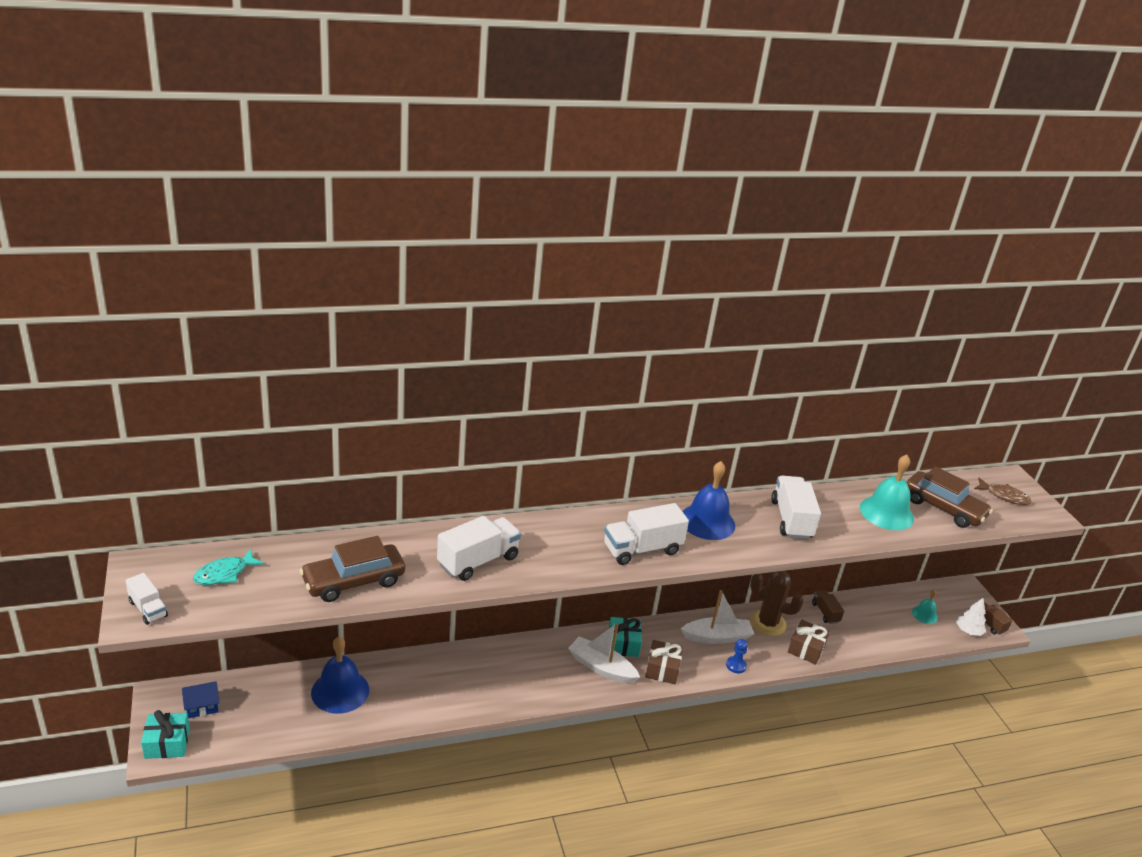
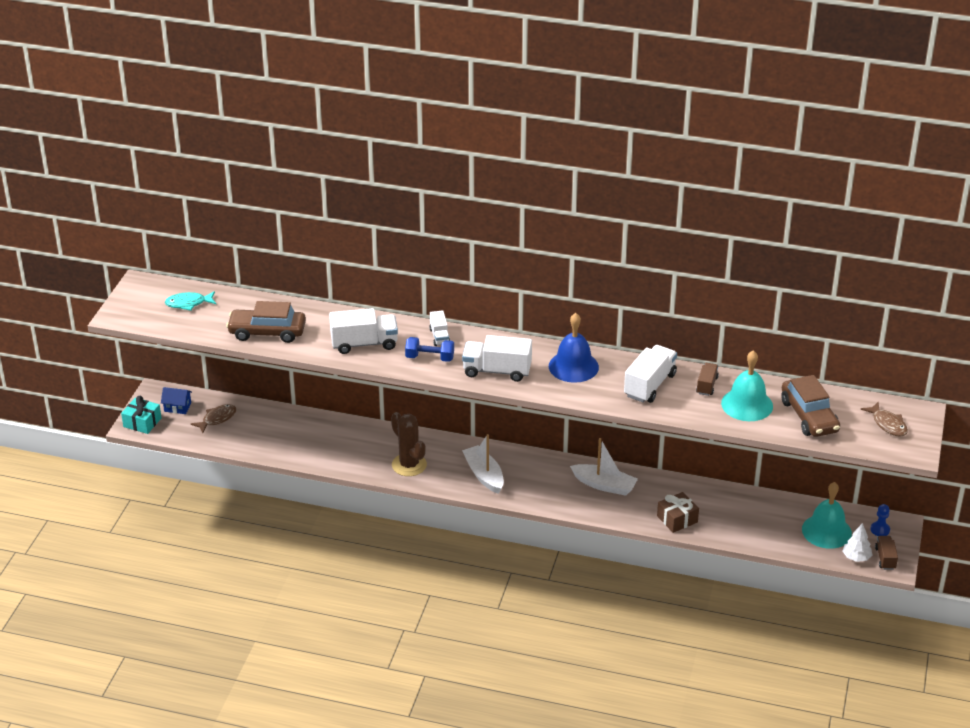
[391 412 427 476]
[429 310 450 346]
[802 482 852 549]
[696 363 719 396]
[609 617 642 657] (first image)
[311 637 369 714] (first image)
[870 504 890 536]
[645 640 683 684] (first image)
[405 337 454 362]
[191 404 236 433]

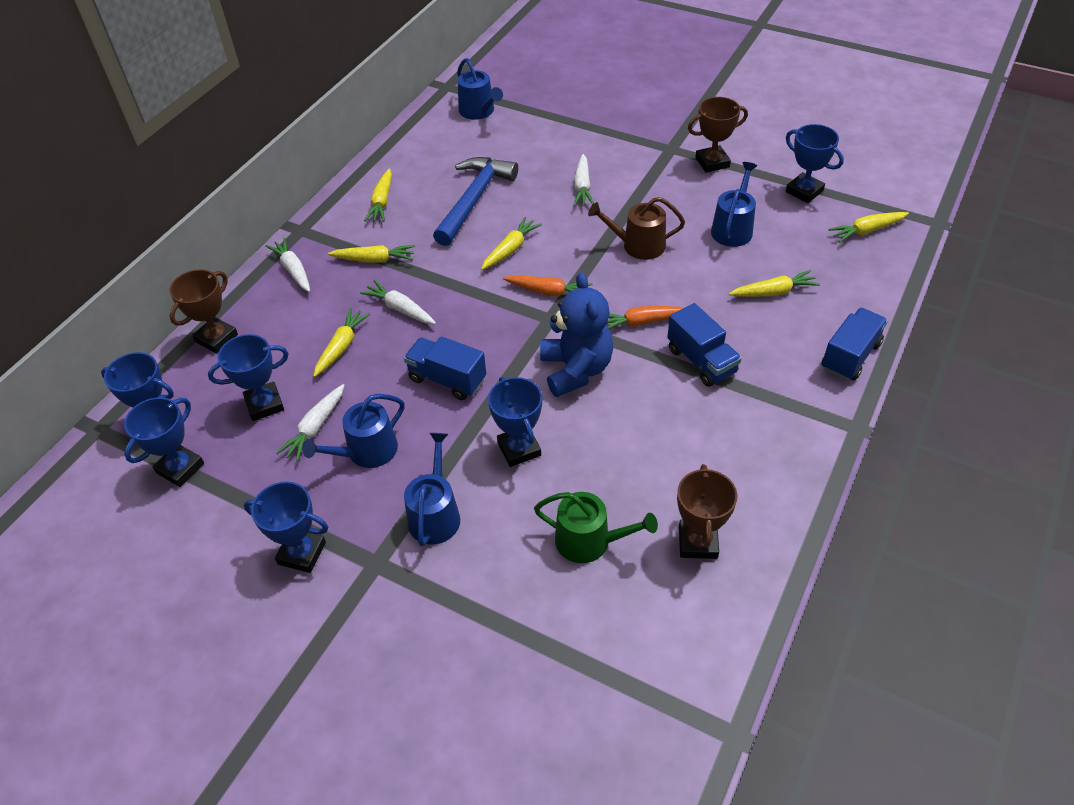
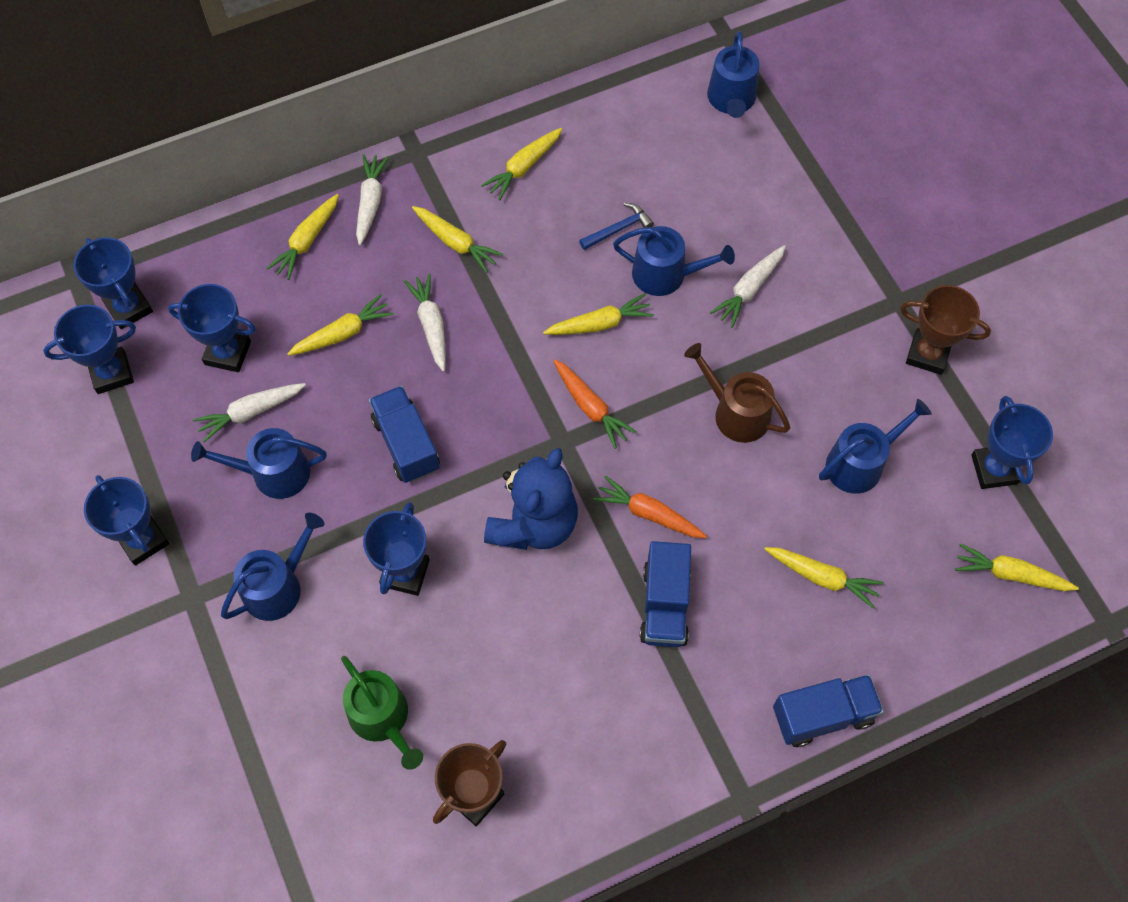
[579 203 654 250]
[169 269 238 353] (first image)
[266 194 339 280]
[613 226 735 296]

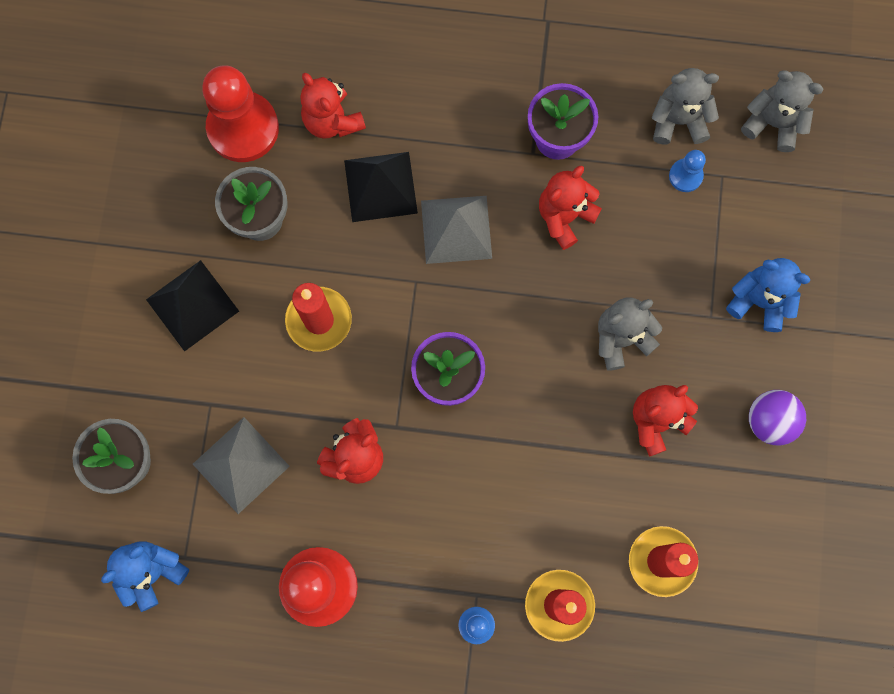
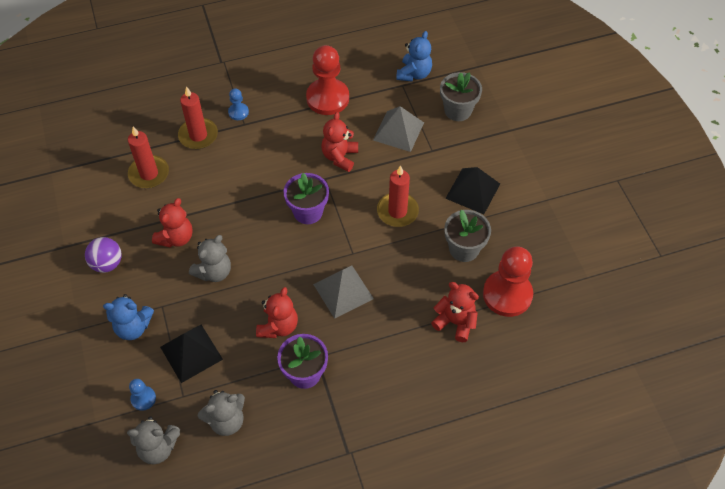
[129 379 156 411]
[160 325 223 383]

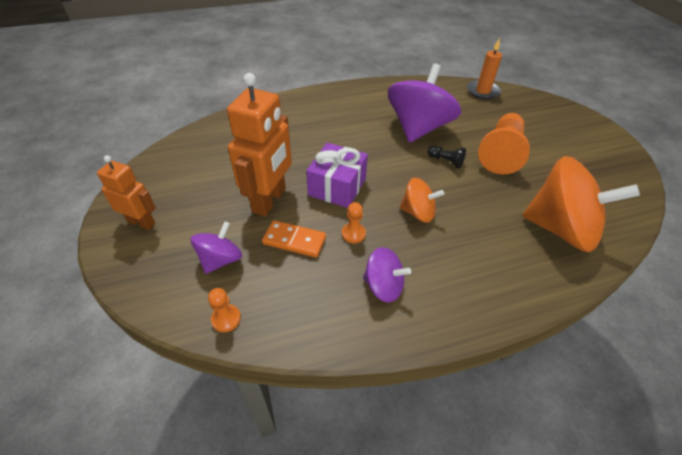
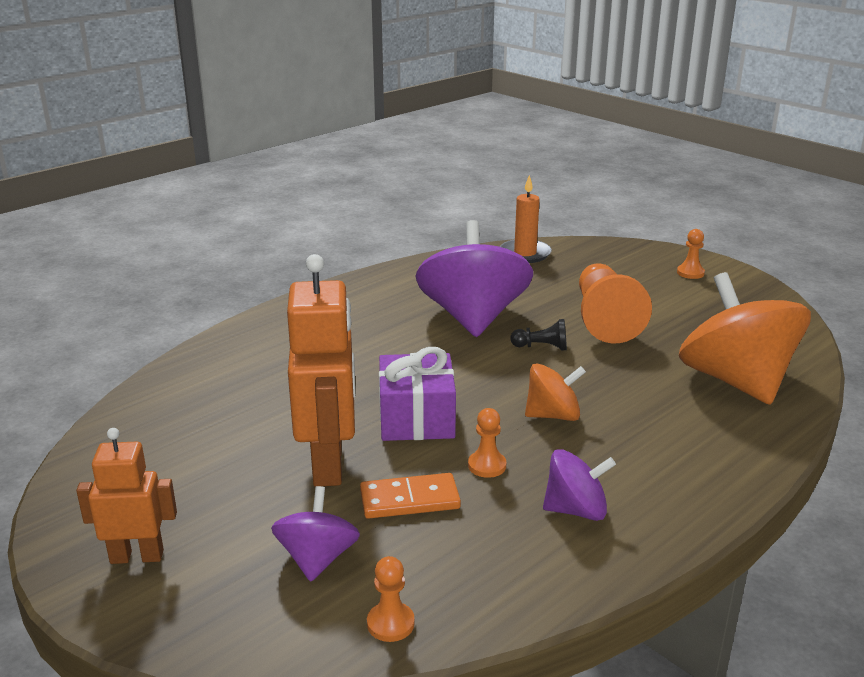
[679 272 811 405]
[677 229 705 279]

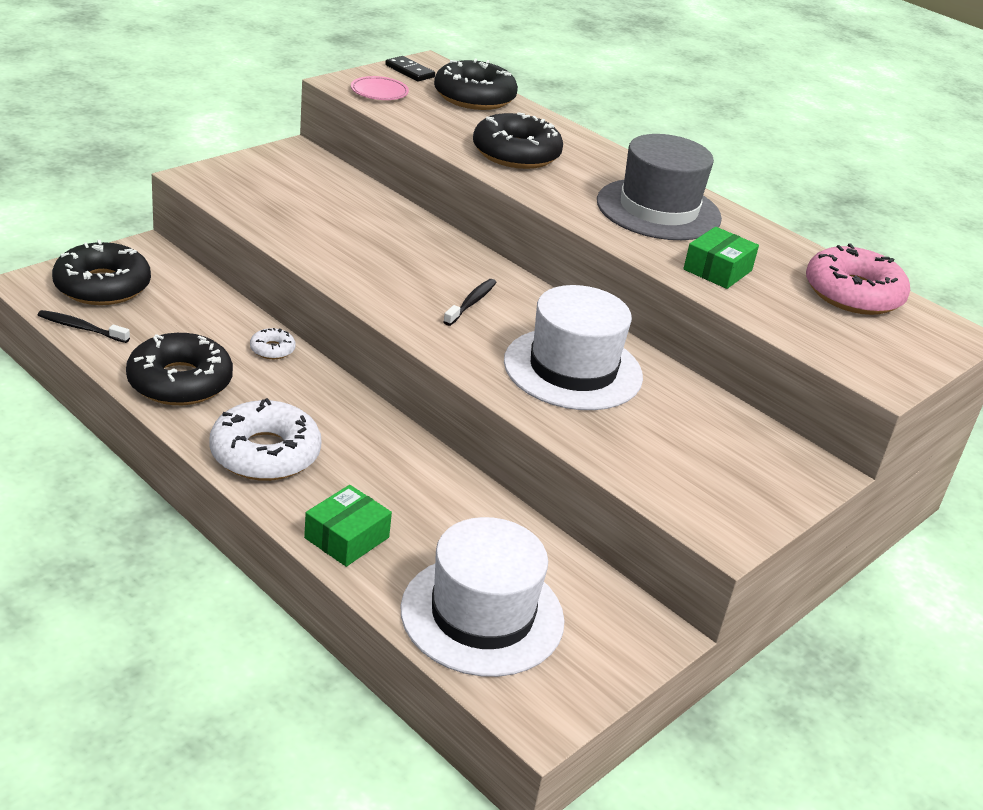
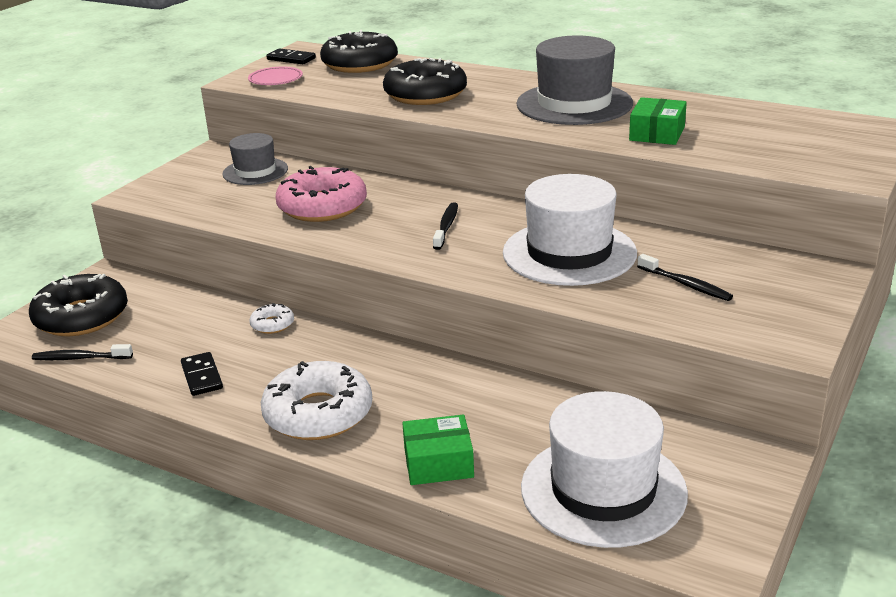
[276 166 367 222]
[181 352 223 396]
[402 415 474 485]
[222 133 288 185]
[637 254 733 301]

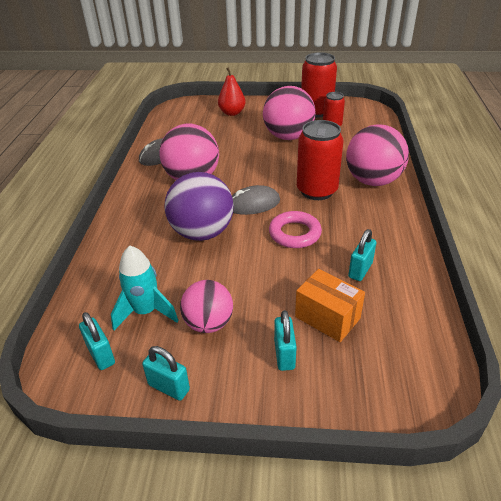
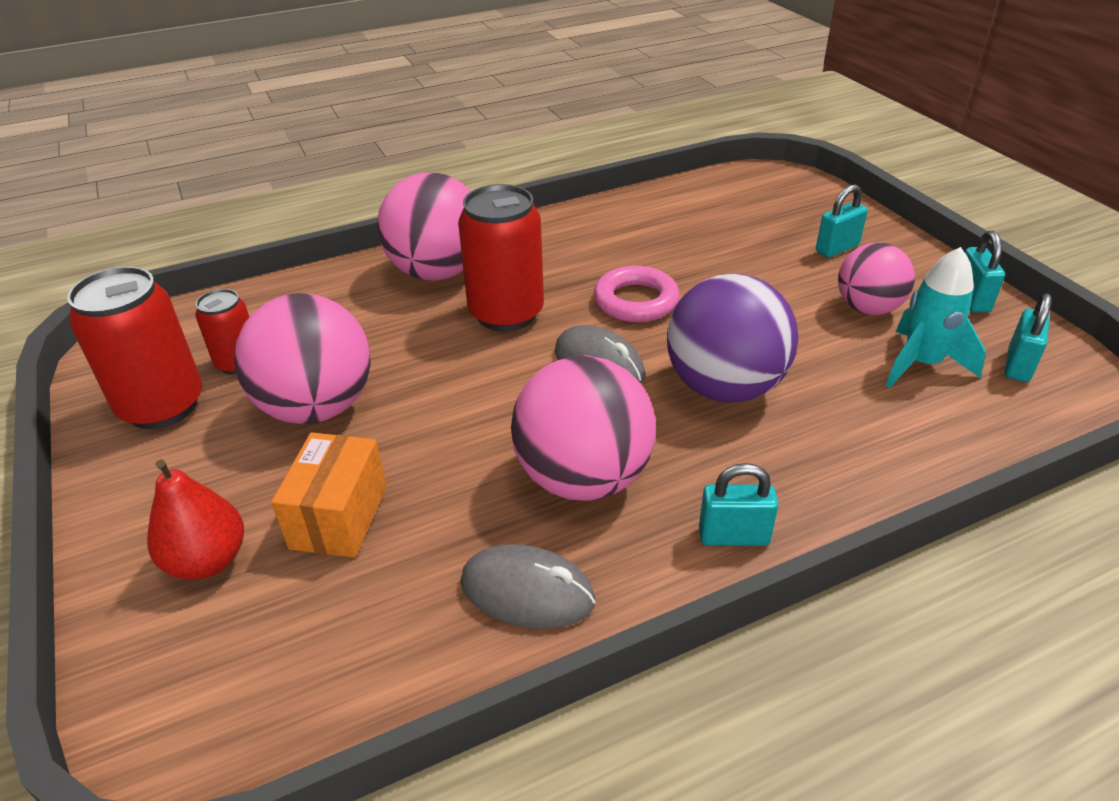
[699 463 779 546]
[271 432 387 558]

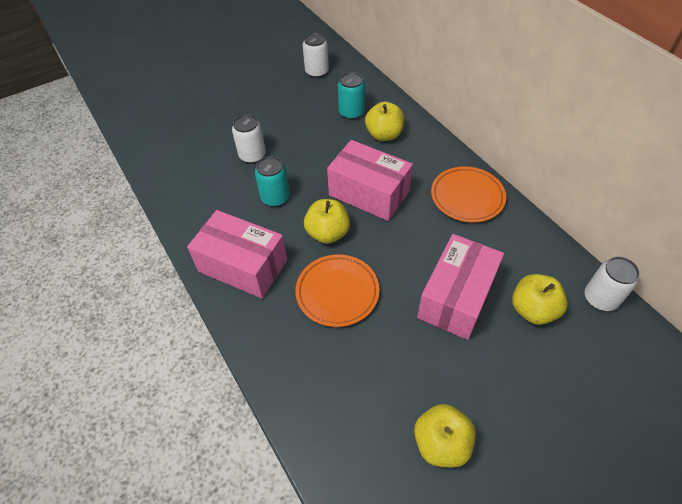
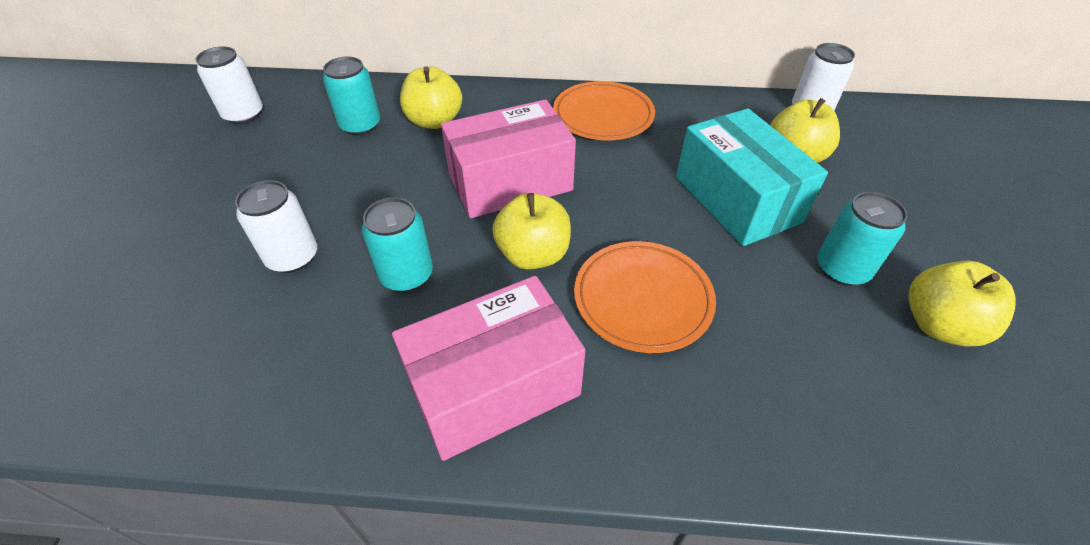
[676 108 828 246]
[817 192 907 286]

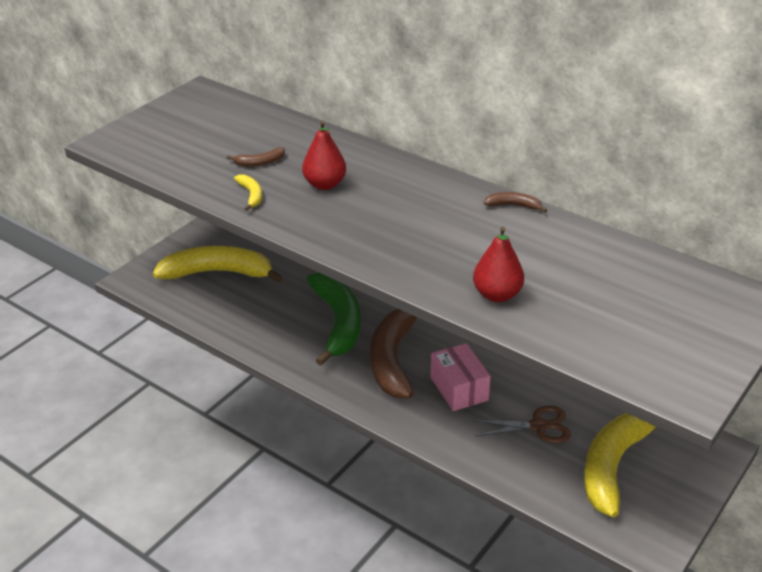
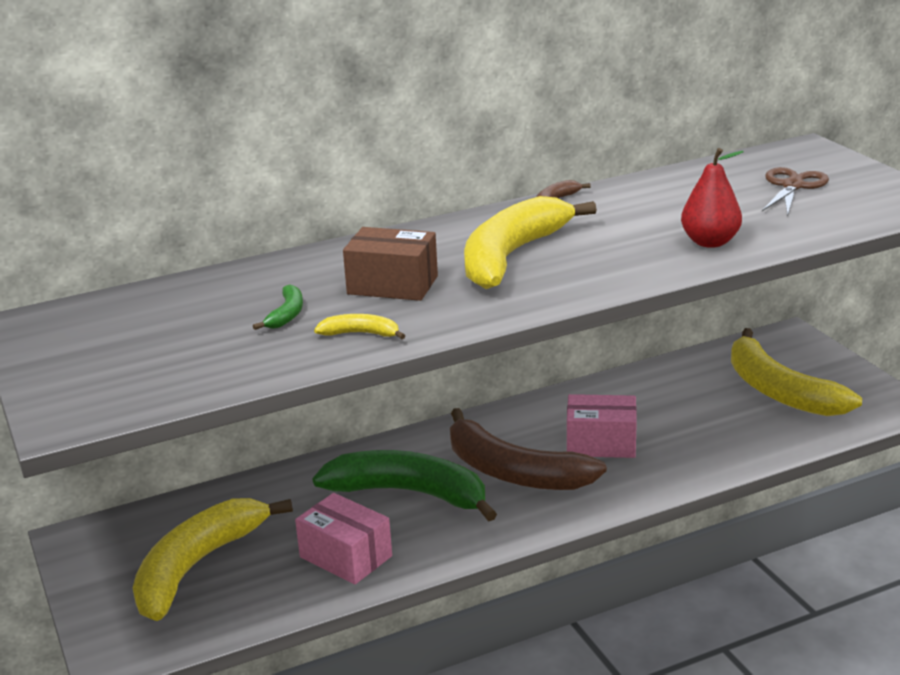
[343 227 438 301]
[253 284 303 330]
[762 167 829 216]
[464 196 597 289]
[295 493 392 585]

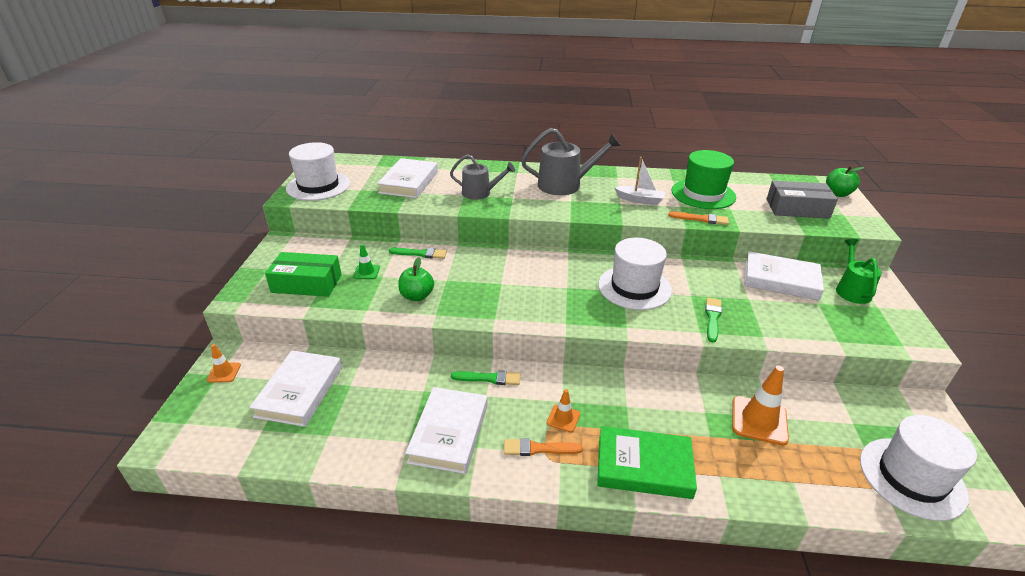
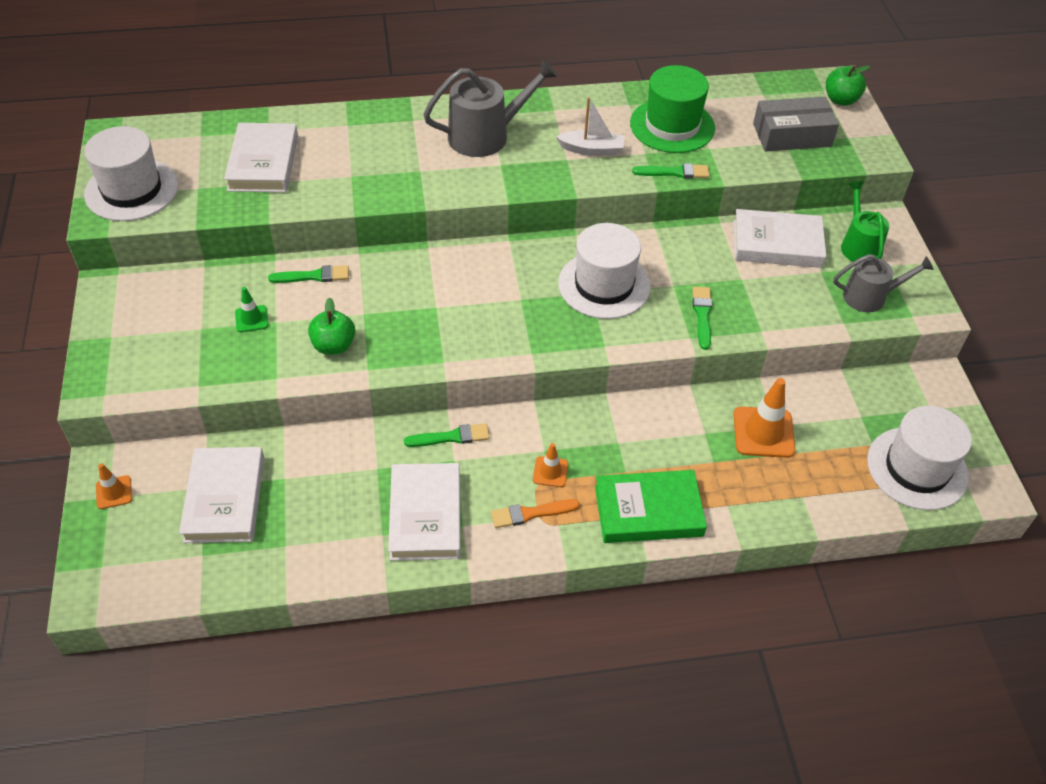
[833 254 934 313]
[632 163 709 179]
[265 252 342 297] (first image)

